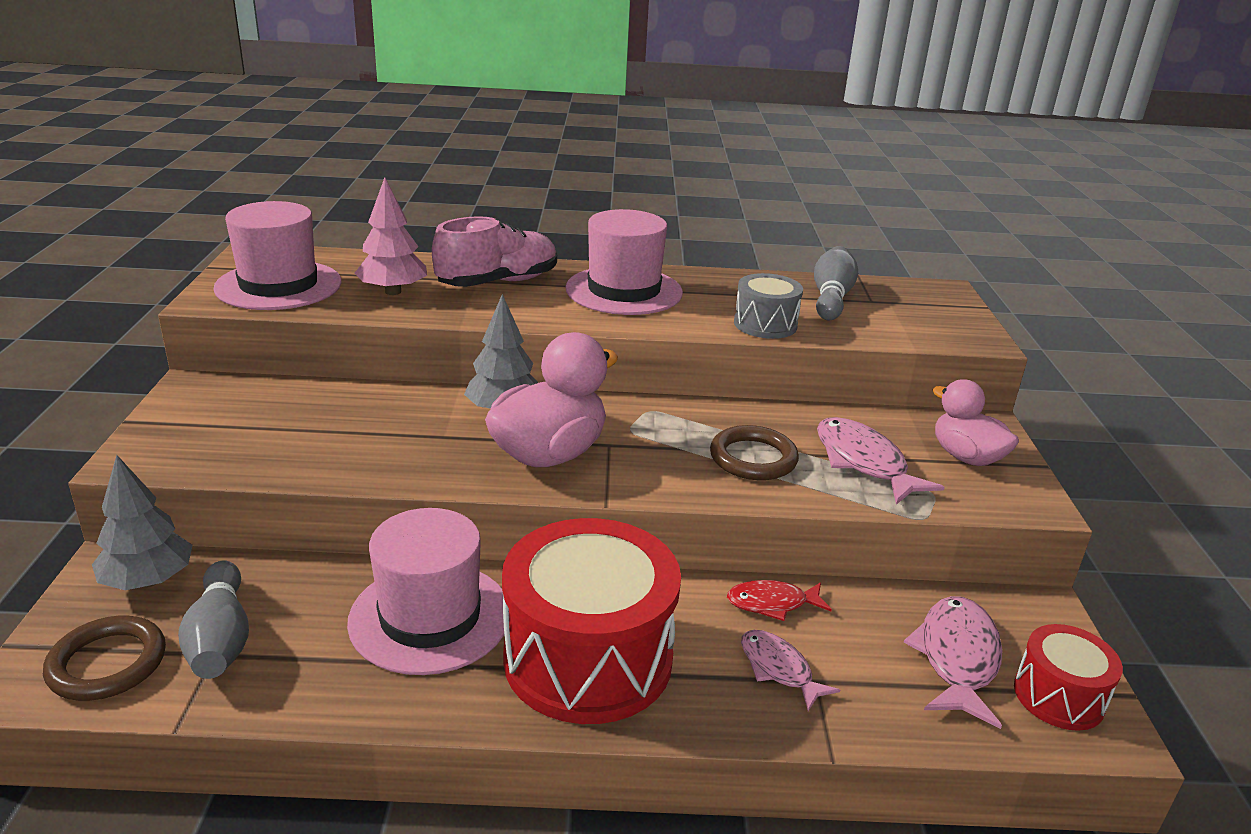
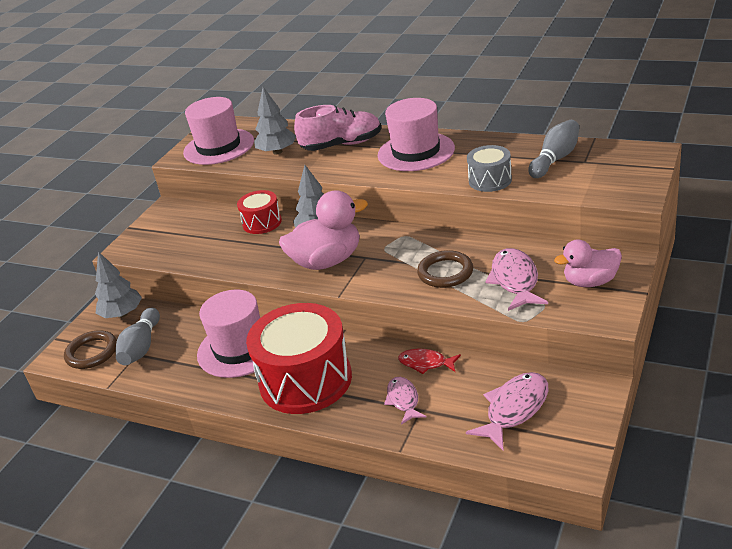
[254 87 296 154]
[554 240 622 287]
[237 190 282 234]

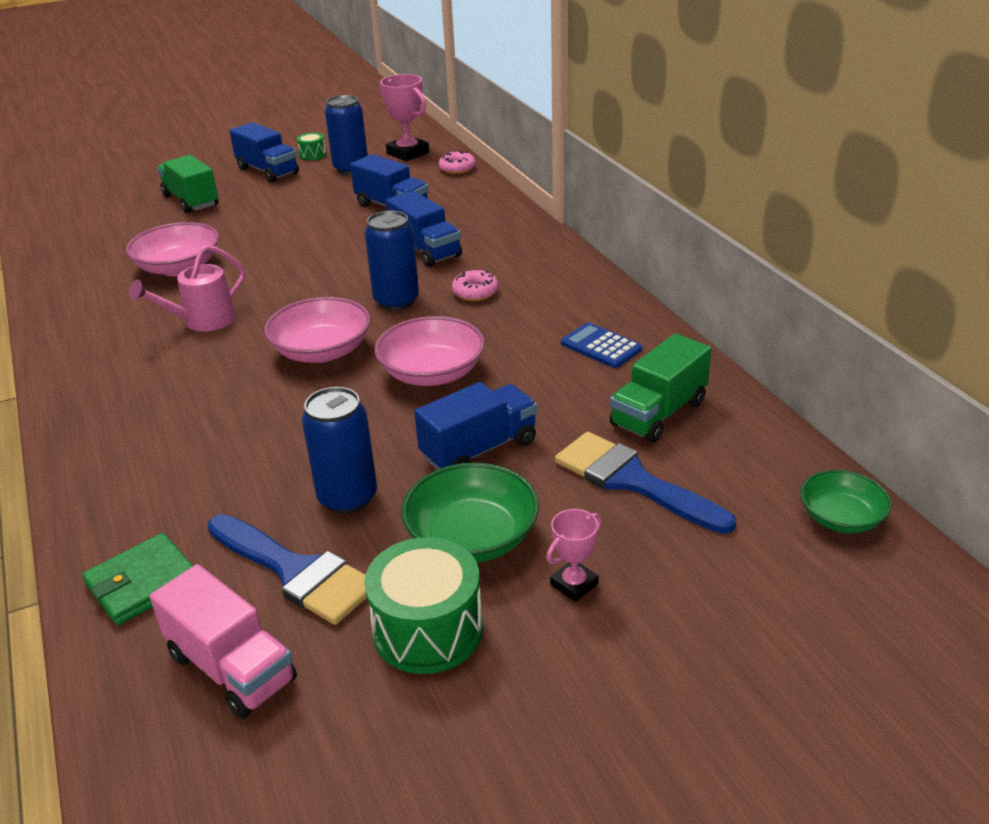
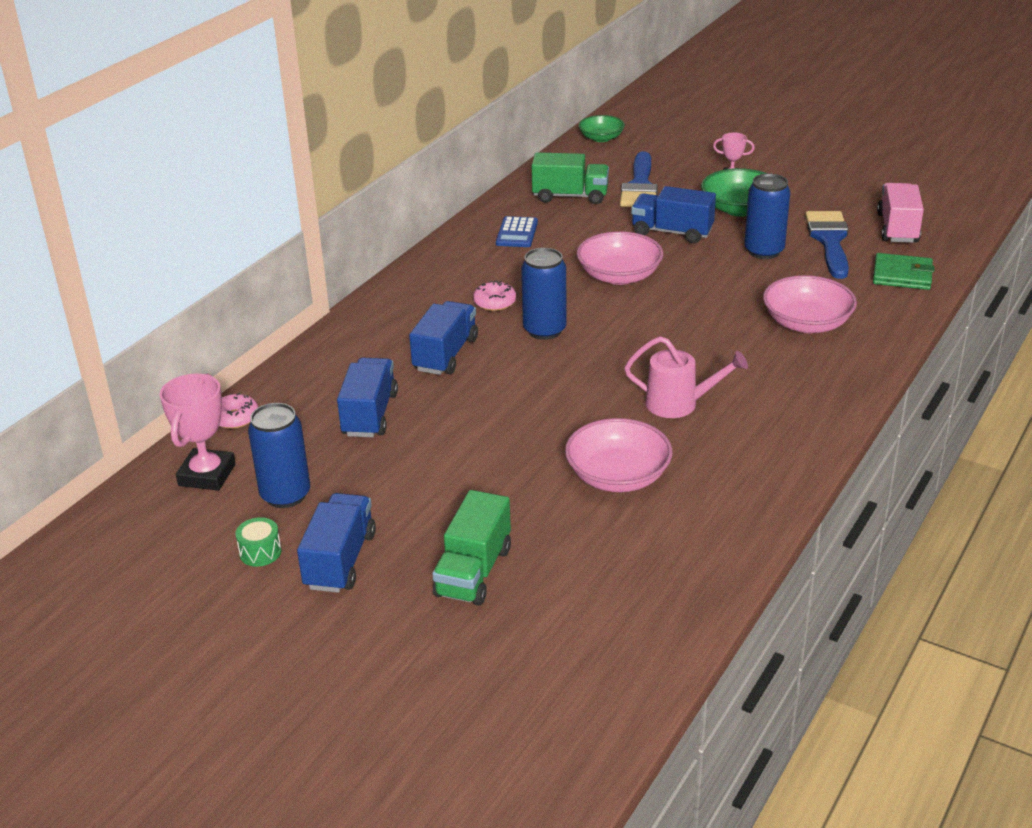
[763 275 857 333]
[364 537 483 674] (first image)

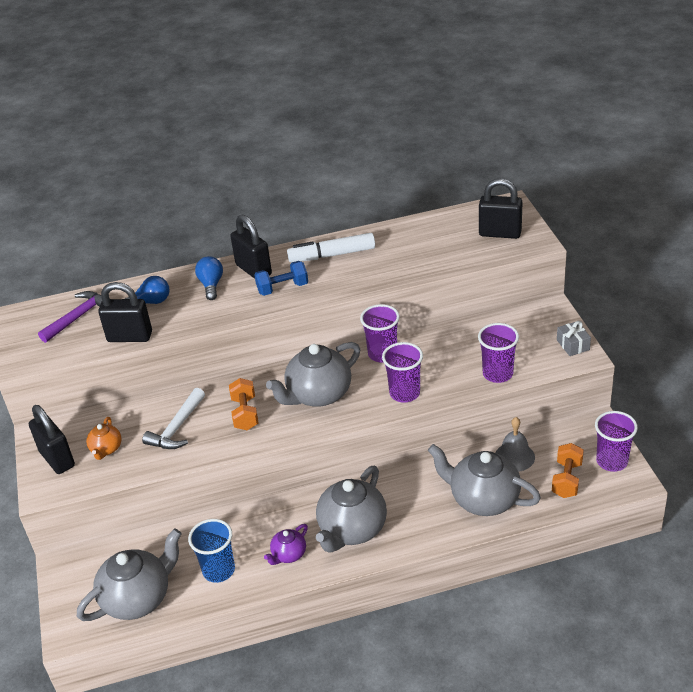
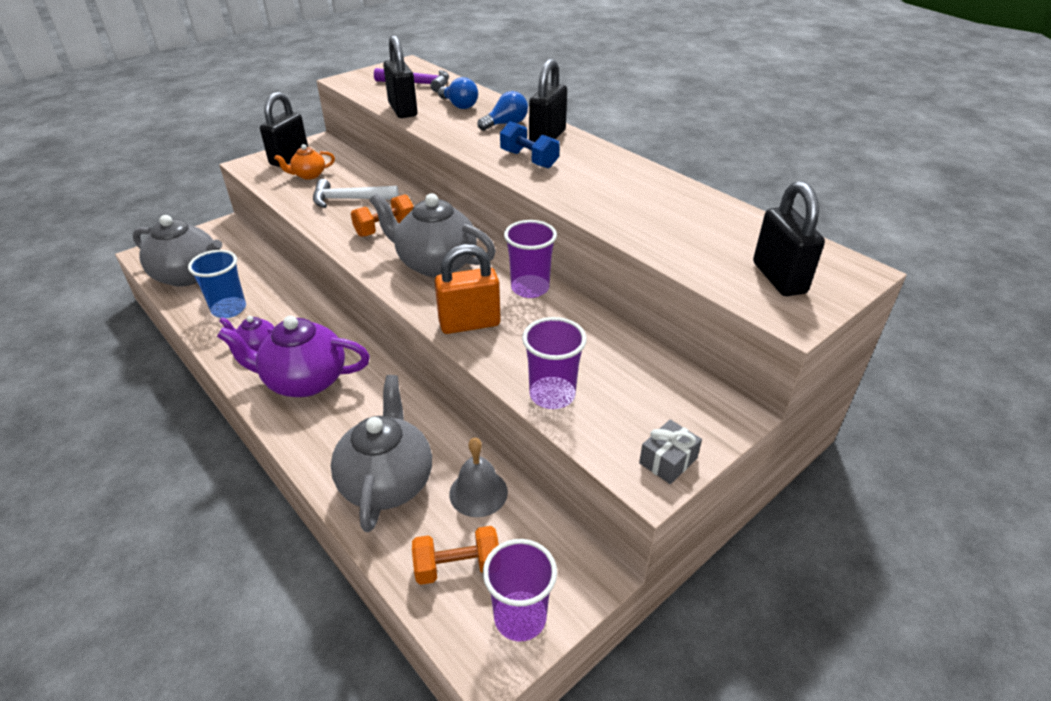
[287 233 375 262] (first image)
[435 244 501 334]
[217 316 370 397]

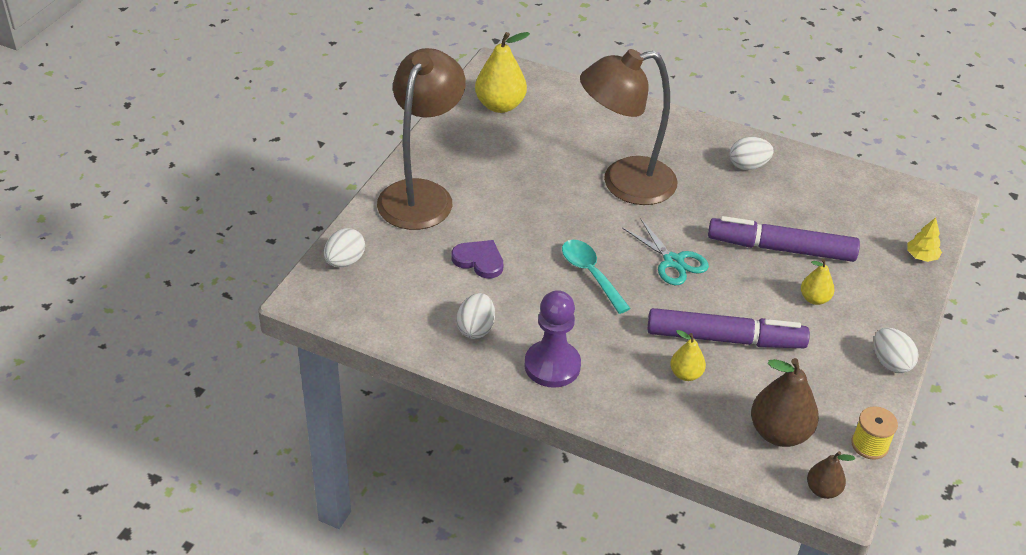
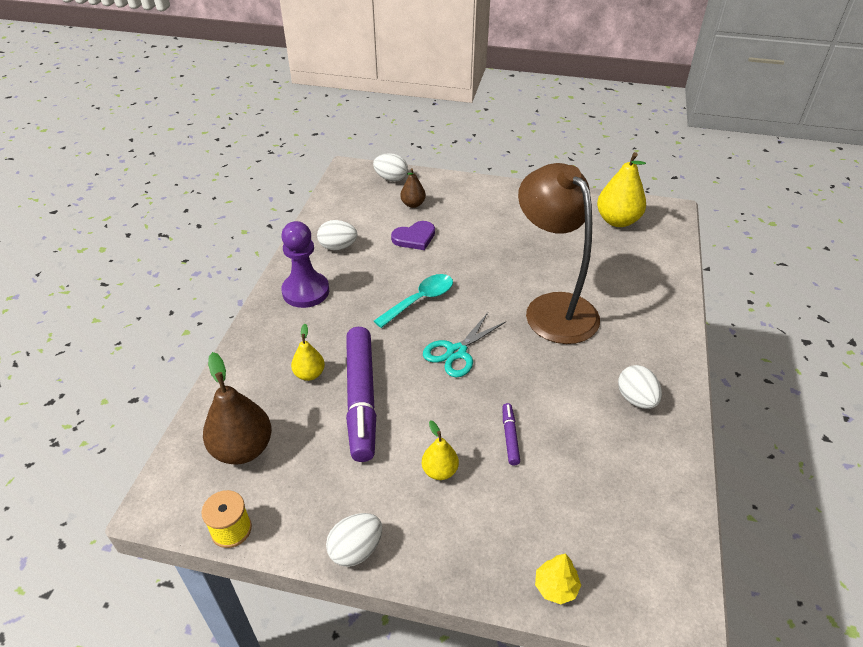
[377 48 466 230] (first image)
[502 403 520 465]
[391 221 435 250]
[400 168 426 208]

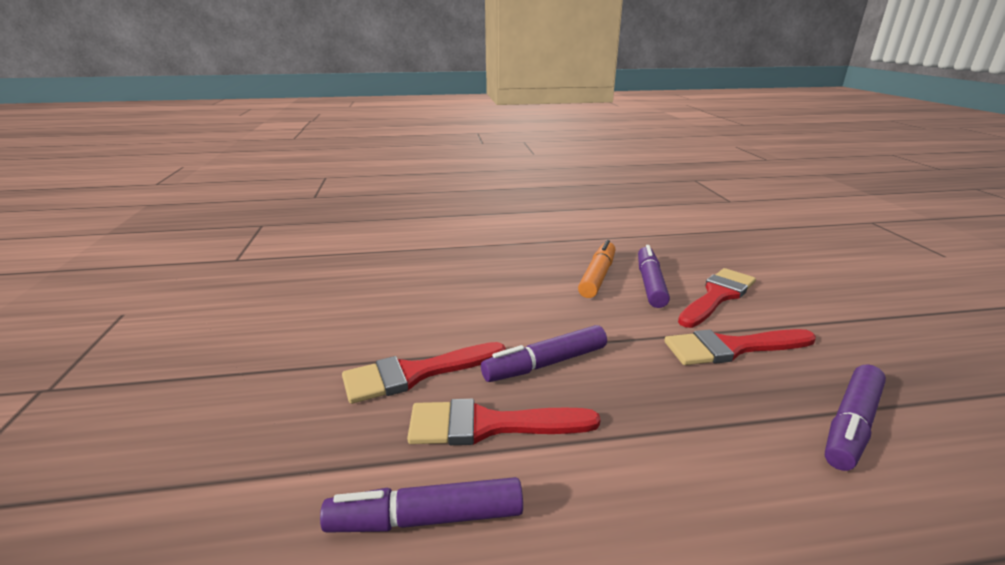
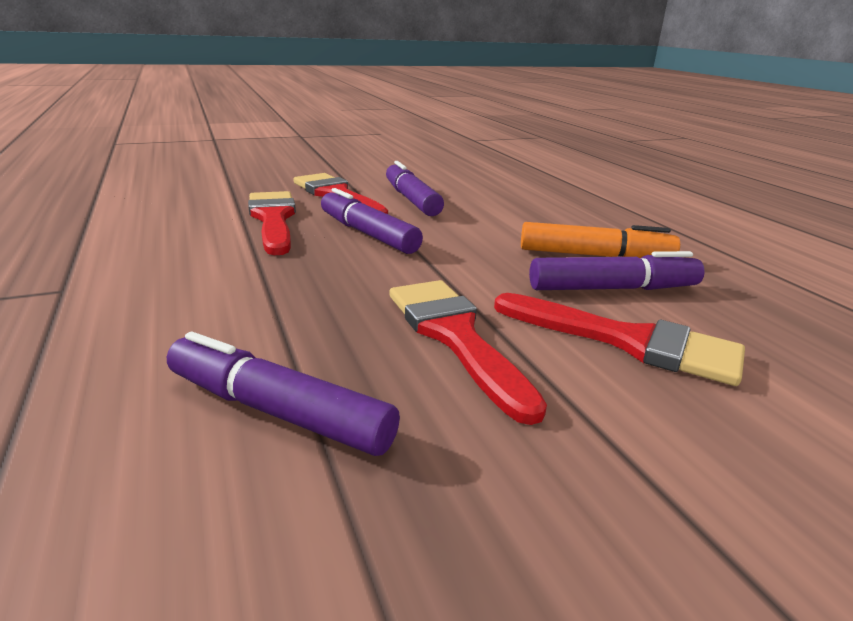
[386 161 444 216]

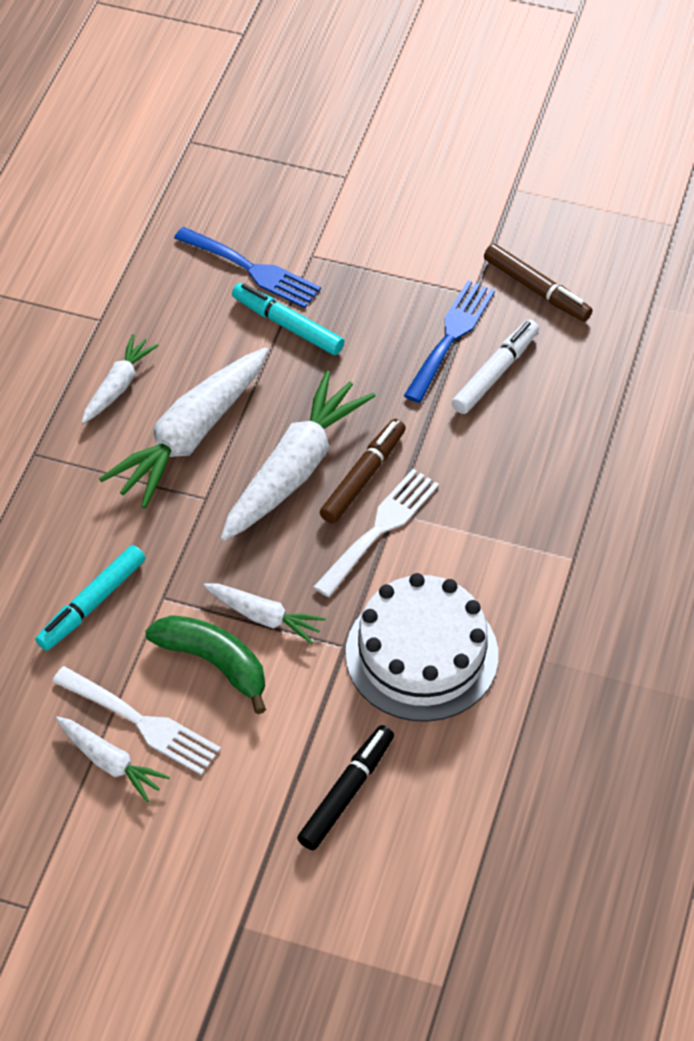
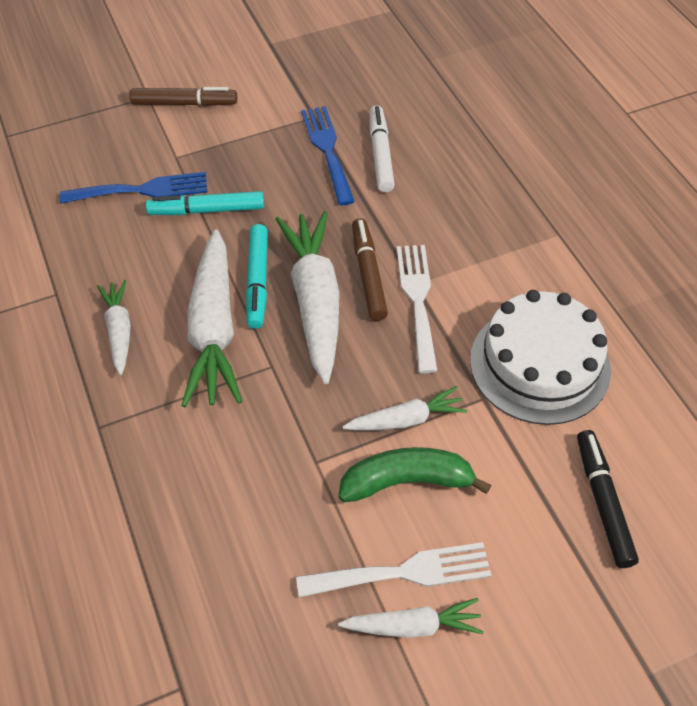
[129 87 237 106]
[246 224 268 329]

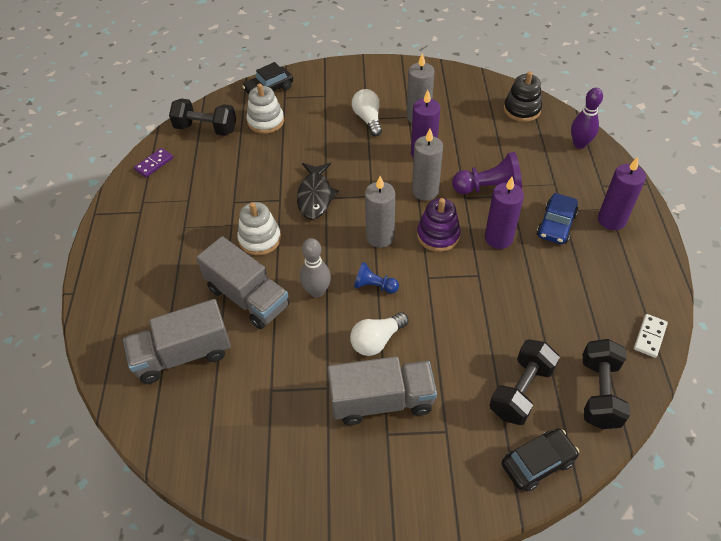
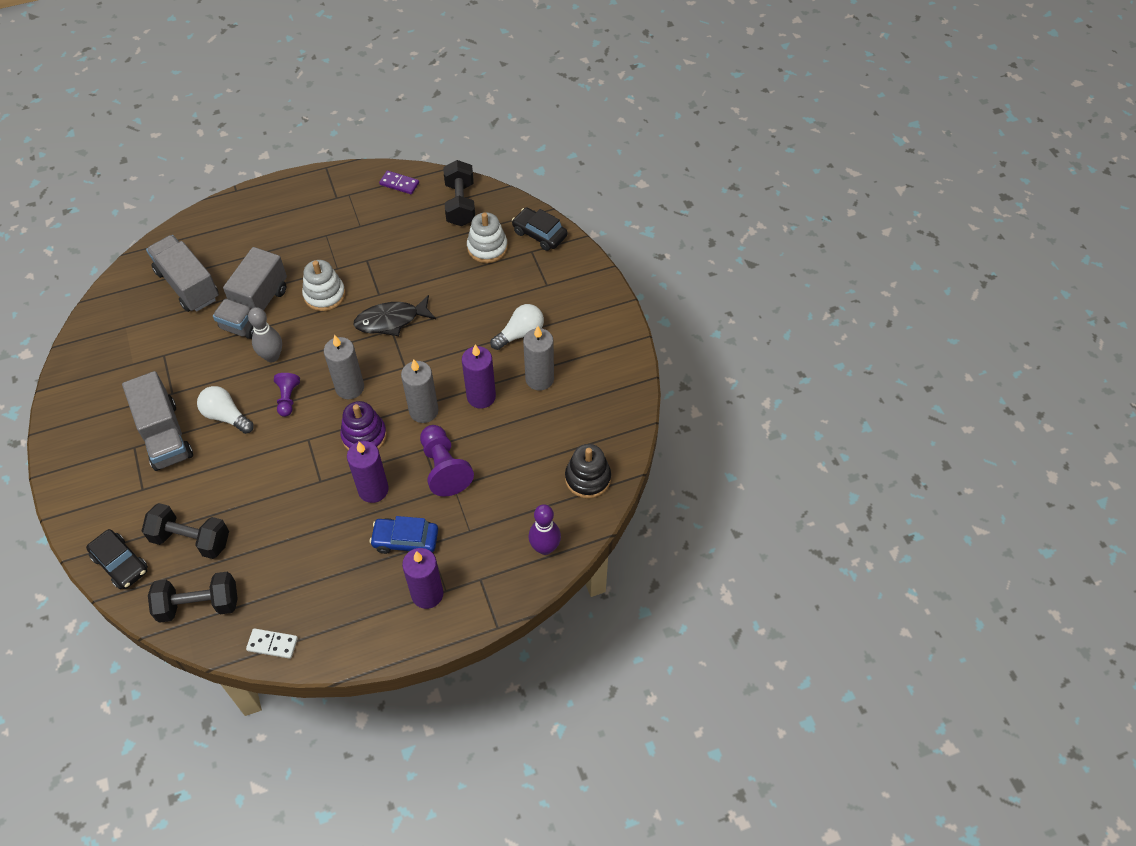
[274 373 300 417]

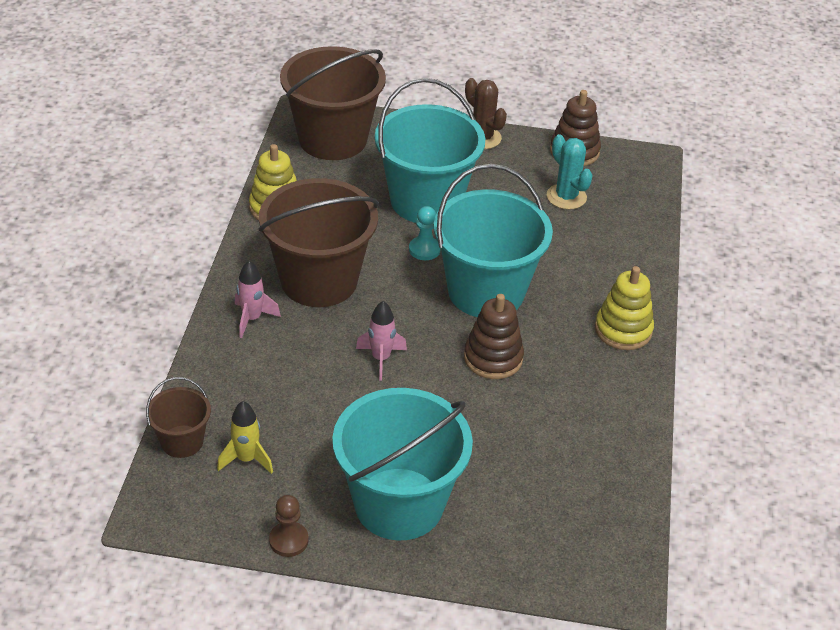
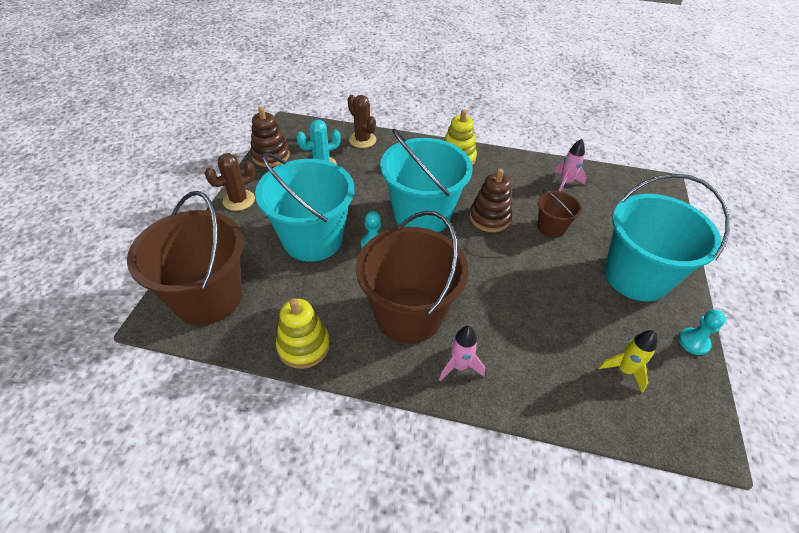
[554 139 587 191]
[538 189 582 238]
[678 310 726 355]
[348 95 376 148]

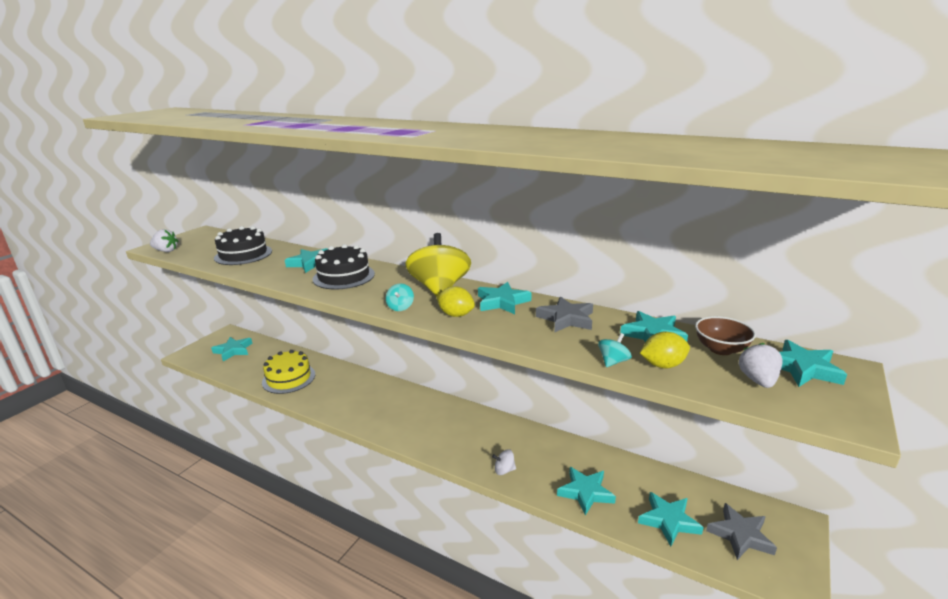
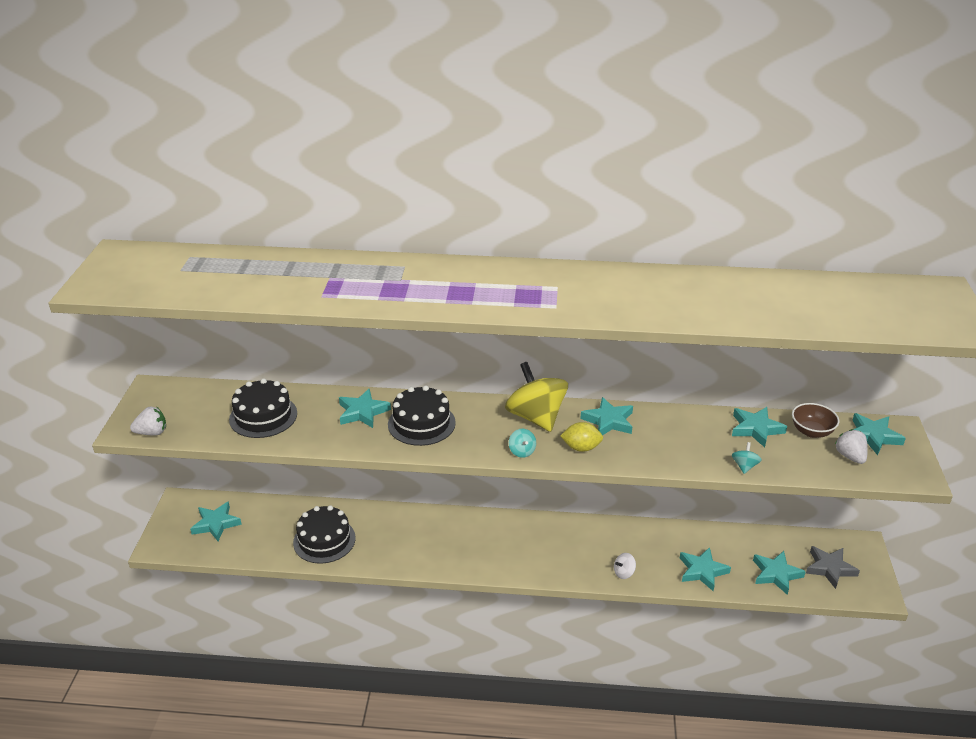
[536 296 593 333] (first image)
[640 331 690 369] (first image)
[293 505 356 564]

